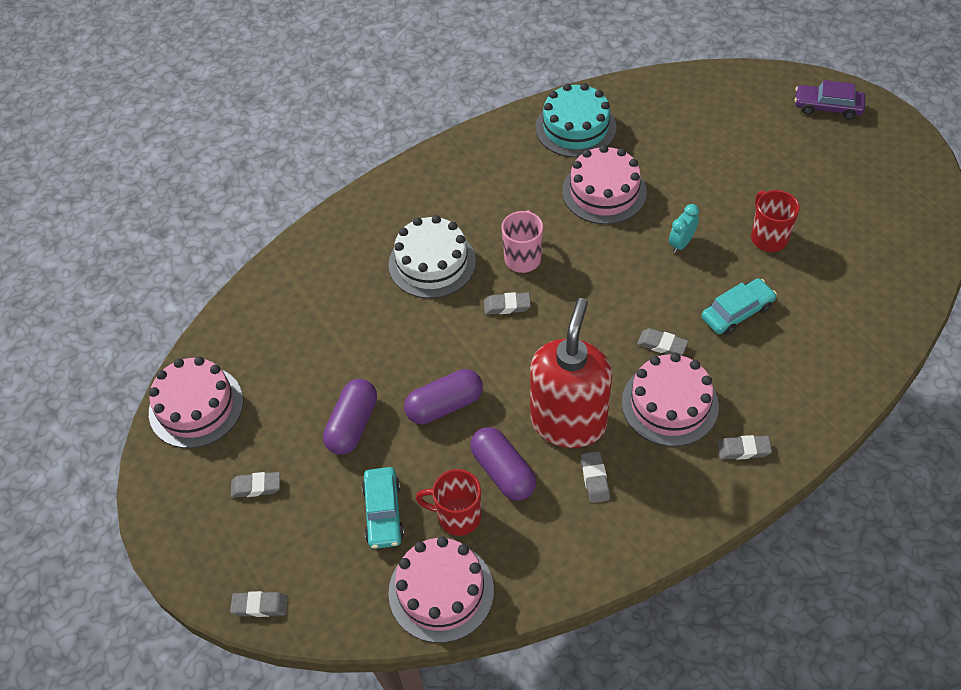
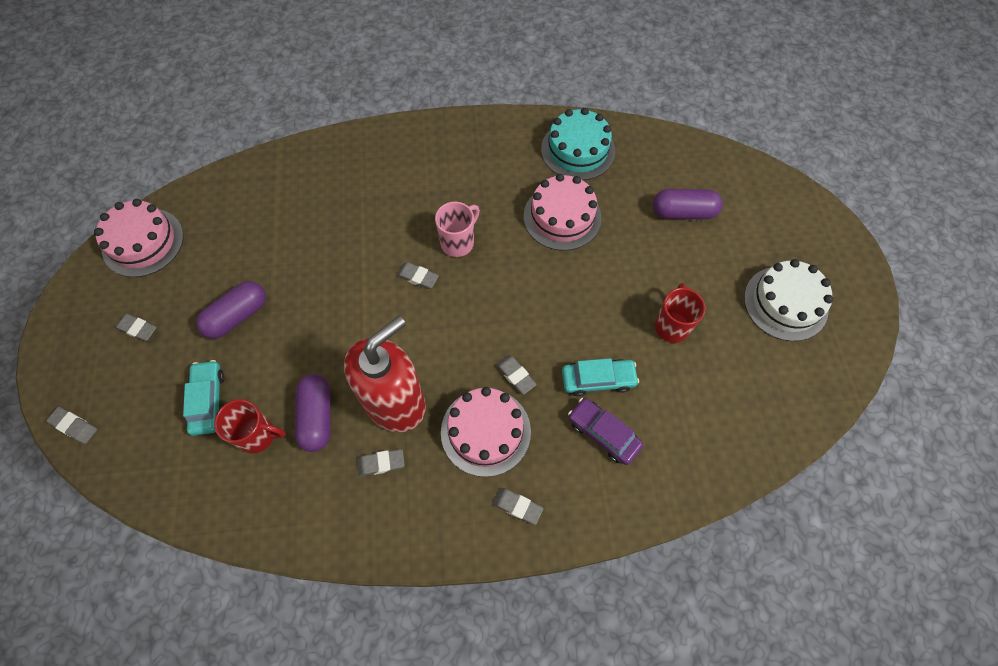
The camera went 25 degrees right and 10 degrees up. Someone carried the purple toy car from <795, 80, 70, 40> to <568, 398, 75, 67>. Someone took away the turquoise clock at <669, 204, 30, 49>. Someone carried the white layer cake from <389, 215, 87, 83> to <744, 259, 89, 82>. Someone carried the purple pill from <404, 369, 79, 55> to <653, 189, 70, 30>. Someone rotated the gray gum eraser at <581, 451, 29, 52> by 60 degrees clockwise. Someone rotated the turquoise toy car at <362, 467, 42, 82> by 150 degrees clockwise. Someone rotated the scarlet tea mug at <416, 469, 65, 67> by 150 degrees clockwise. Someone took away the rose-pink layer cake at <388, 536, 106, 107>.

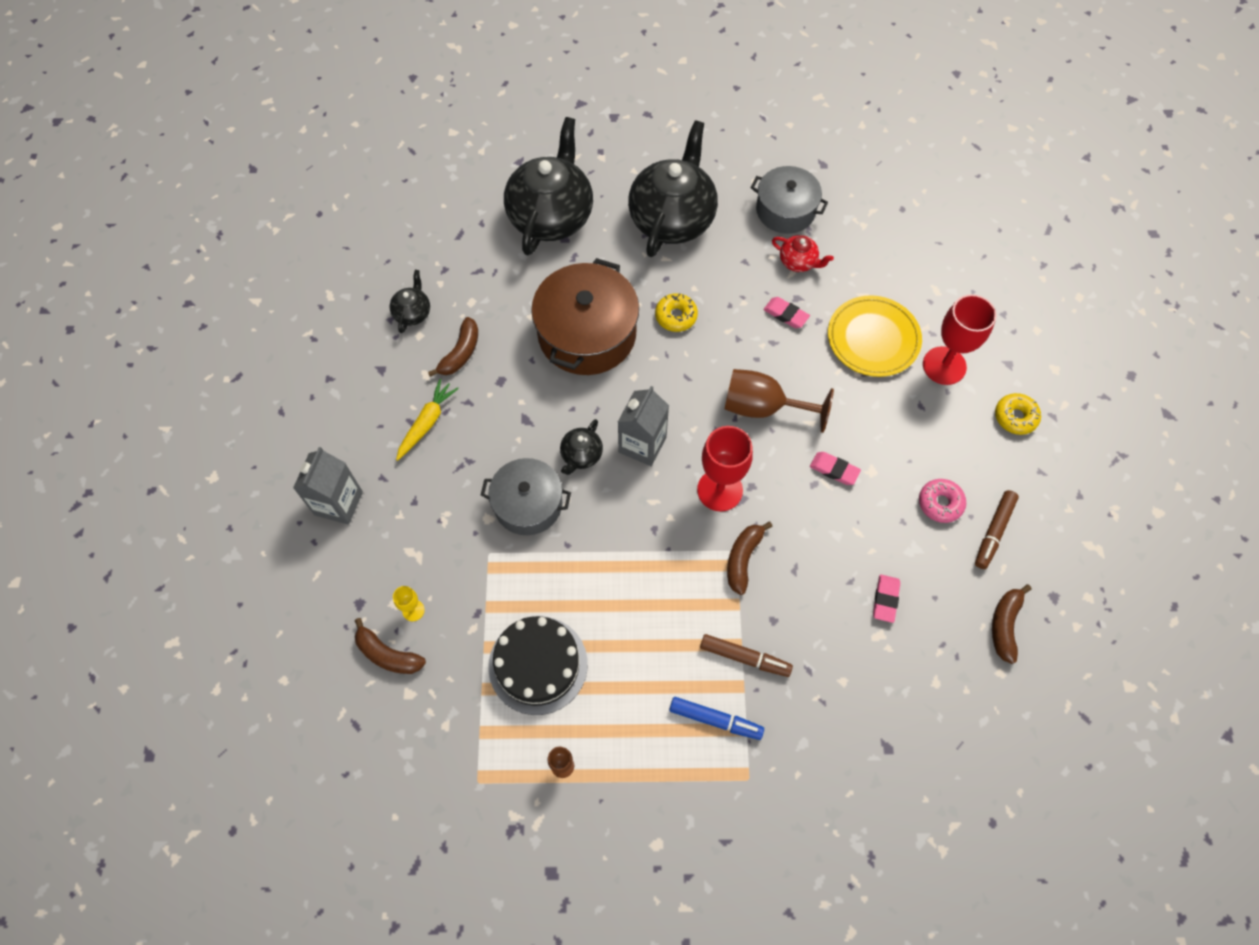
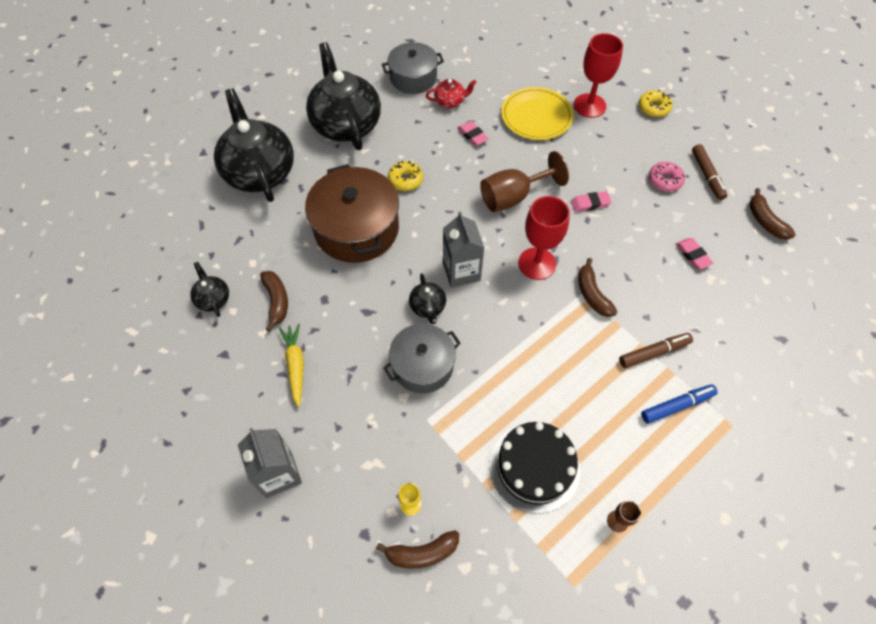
The camera went 40 degrees left and 5 degrees down. Someone rotated the rose-pink gum eraser at <763, 297, 47, 31> by 60 degrees clockwise.

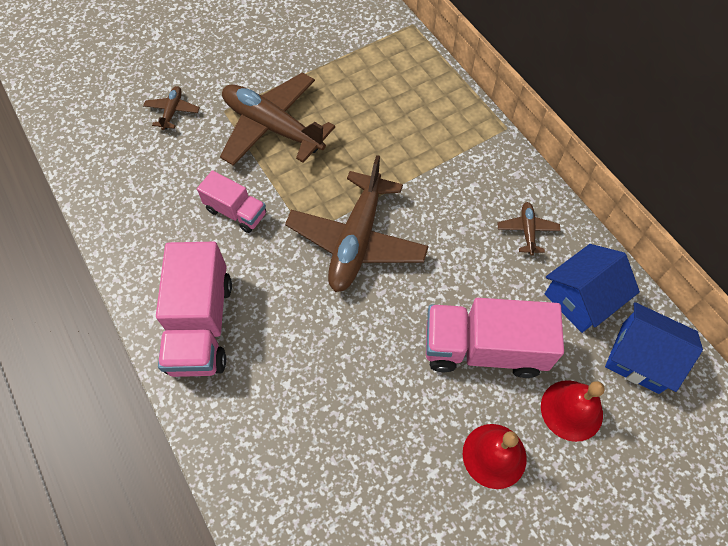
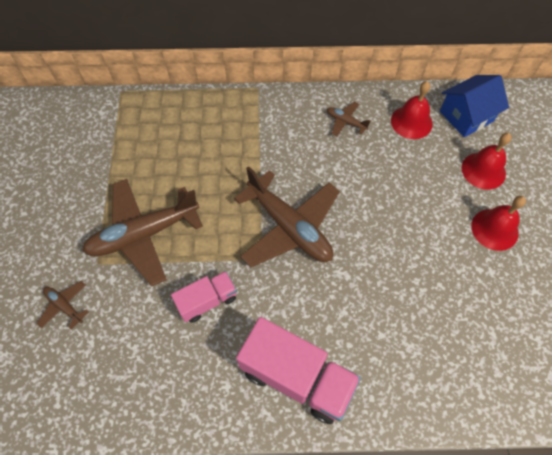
The camera went 60 degrees left and 0 degrees up. Someone swapped the blue toy house at <545, 244, 95, 89> for the scarlet school bell at <391, 81, 42, 58>. Someone took away the rose-pink truck at <426, 298, 138, 80>.

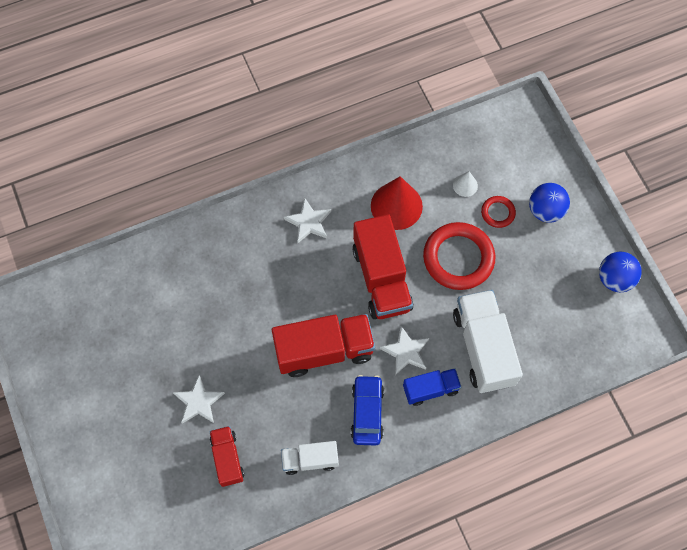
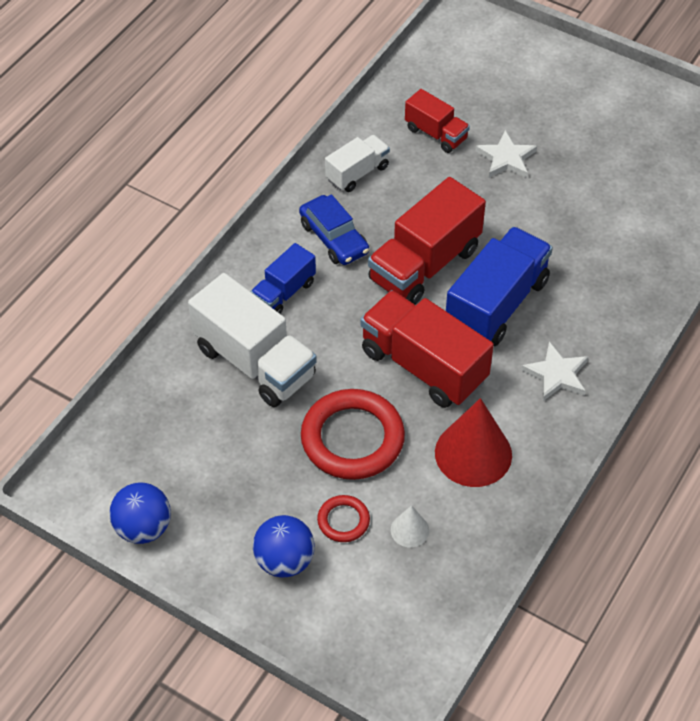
The camera went 145 degrees right and 15 degrees down. Someone took away the white five-pointed star at <380, 326, 49, 49>. Someone put down the blue truck at <446, 227, 107, 119>.

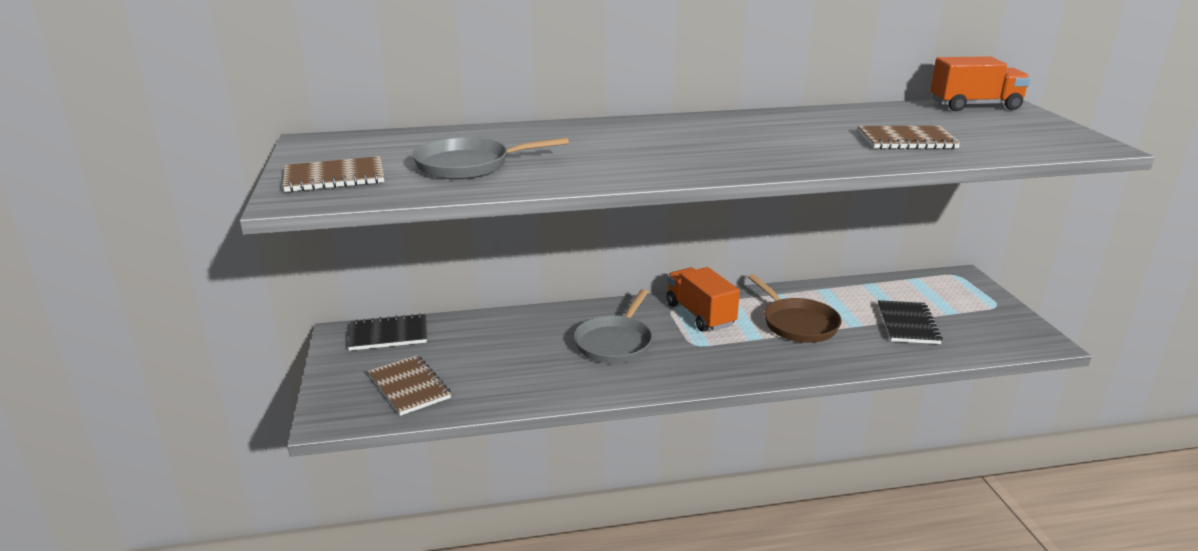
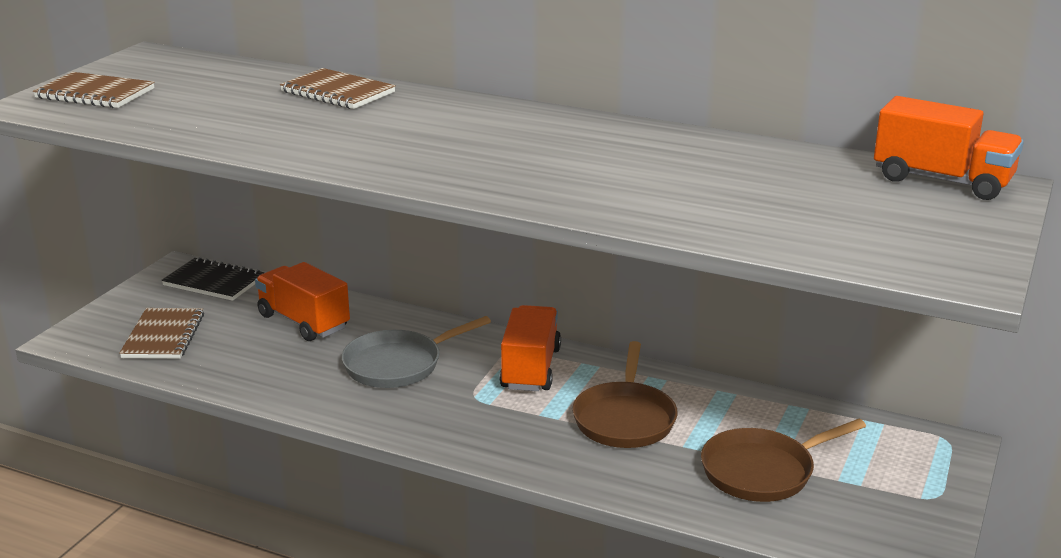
The camera went 35 degrees right and 0 degrees up. Someone carried the dark brown notepad from <858, 126, 103, 23> to <280, 68, 116, 41>. Someone took away the gray frying pan at <413, 137, 156, 42>. Someone swapped the black notepad at <878, 300, 65, 44> for the dark brown frying pan at <701, 419, 165, 83>. Someone put down the orange truck at <255, 262, 95, 79>.

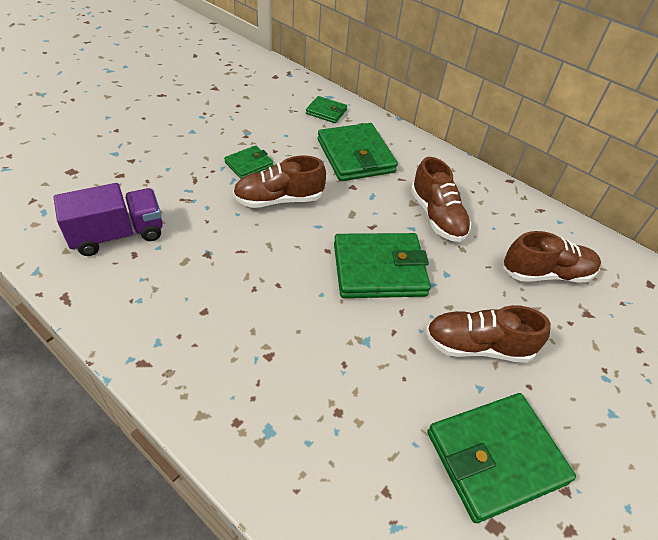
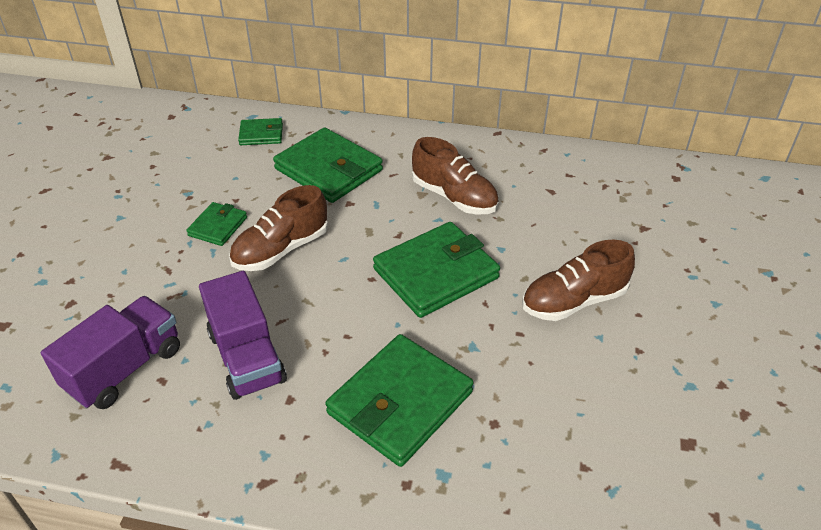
The camera went 25 degrees left and 5 degrees down. Someone took away the dark brown sneaker at <503, 231, 98, 52>. Someone carried the green card wallet from <427, 393, 149, 130> to <325, 334, 149, 133>. Someone put down the purple truck at <199, 271, 88, 129>.

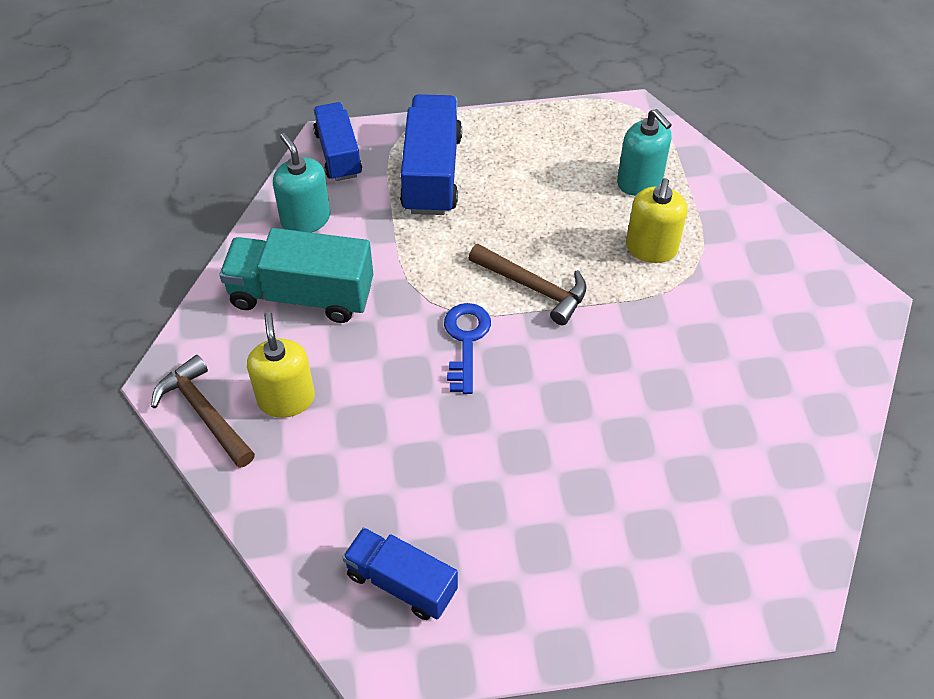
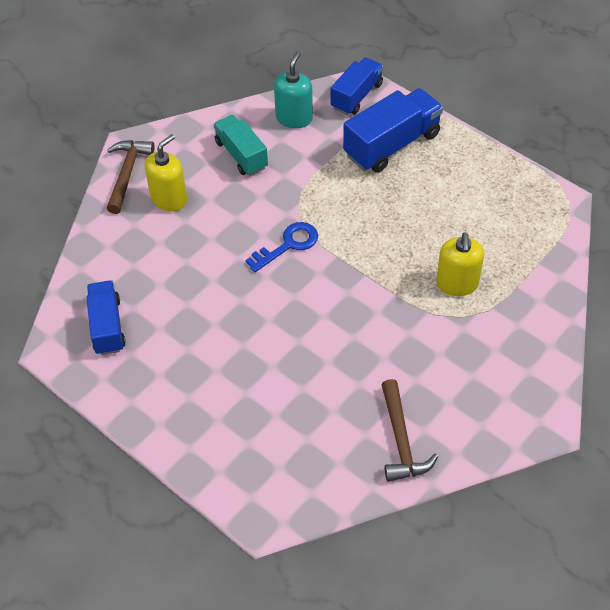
The camera went 50 degrees right and 0 degrees up. Someone took away the turquoise soap pump at <617, 109, 55, 87>. Someone rotated the yellow soap pump at <626, 178, 61, 85> by 60 degrees counterclockwise. Someone scaled the turquoise truck at <219, 228, 154, 95> by 0.66. Someone carried the dark brown claw hammer from <469, 244, 118, 81> to <381, 379, 57, 103>.

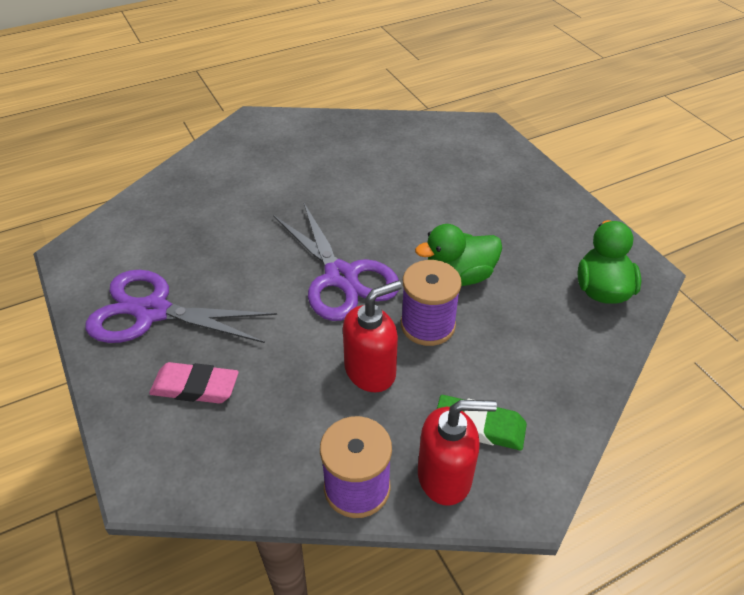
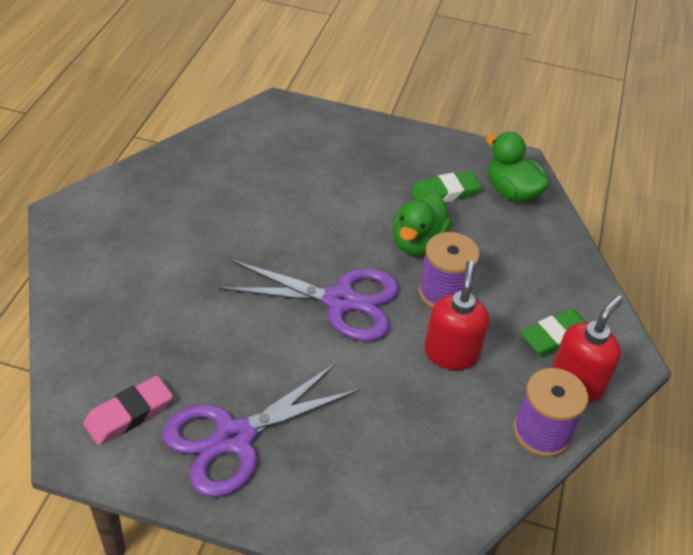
The camera went 50 degrees left and 0 degrees up. Someone carried the rose-pink gum eraser from <149, 362, 90, 41> to <83, 376, 90, 69>. Someone put down the green gum eraser at <410, 171, 72, 32>.

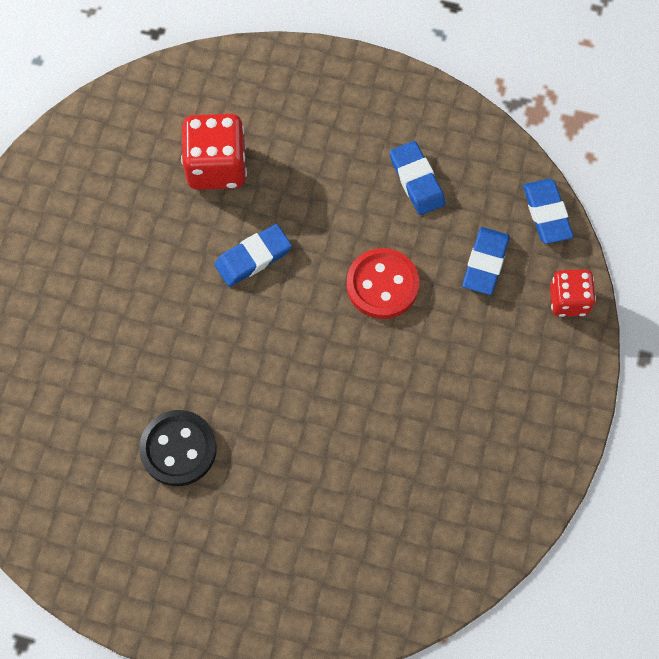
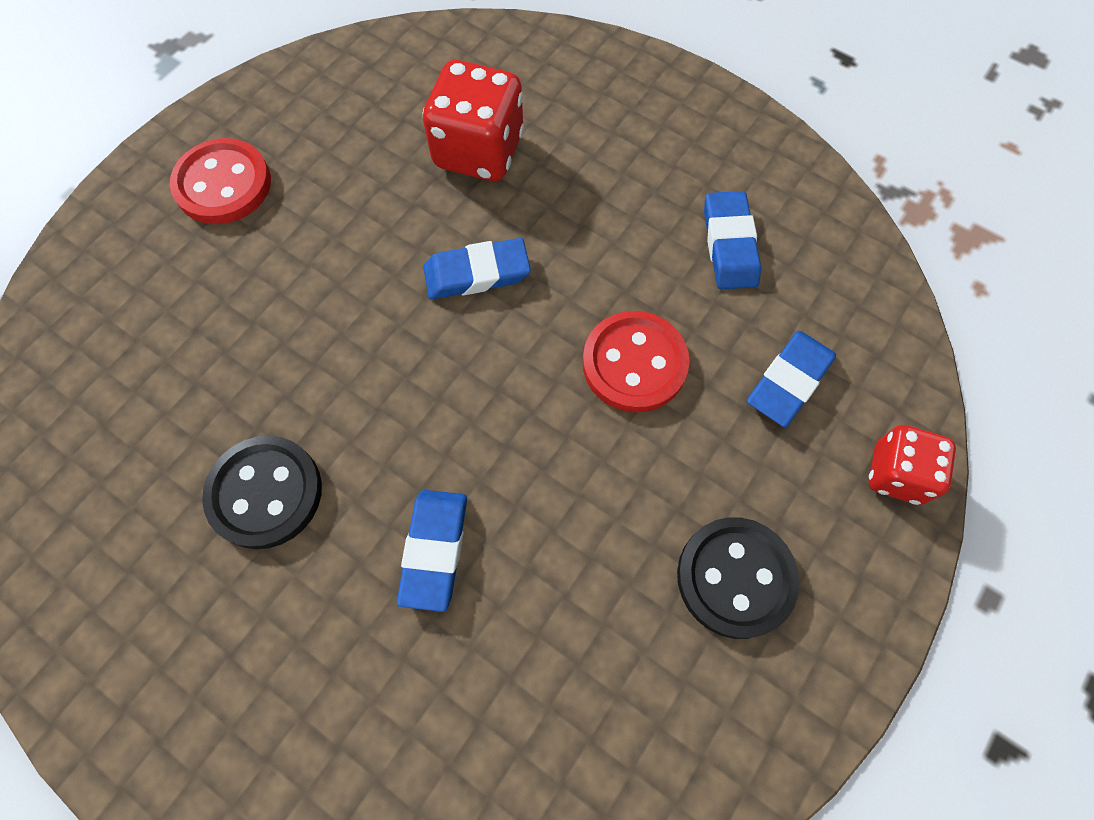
The camera went 20 degrees right and 0 degrees up. Someone carried the blue gum eraser from <523, 179, 51, 65> to <397, 490, 70, 122>. Someone put down the scarlet button at <170, 138, 101, 86>. Someone put down the black button at <677, 517, 123, 122>.

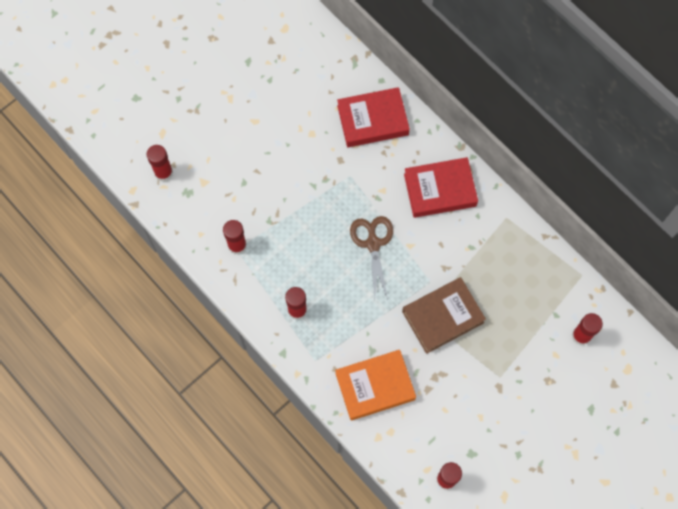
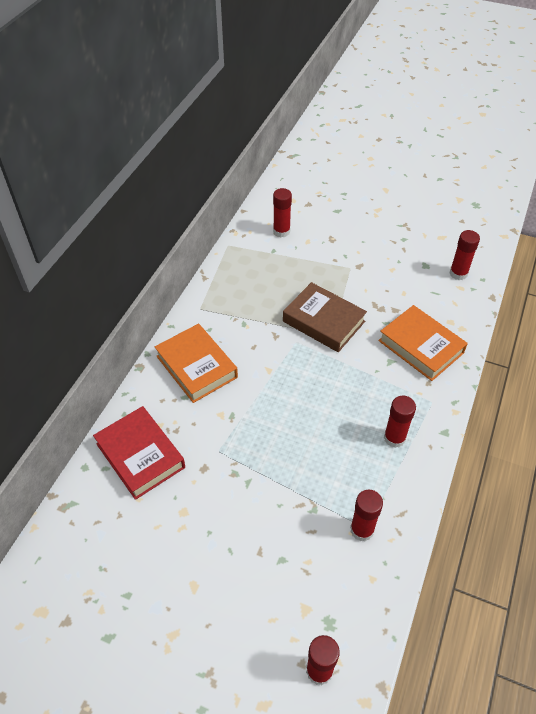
The camera went 115 degrees left and 20 degrees down. Someone repainted the scarlet book at <404, 157, 74, 61>, which became the orange book at <155, 324, 83, 79>. Someone took away the dark brown shears at <350, 216, 43, 84>.

